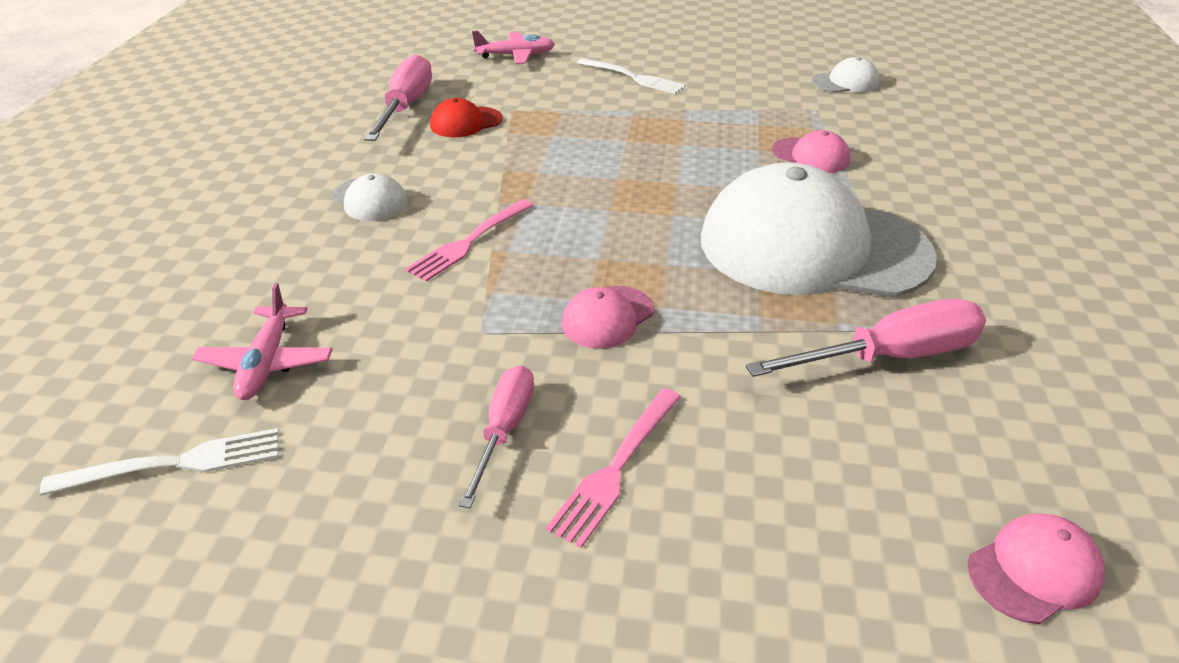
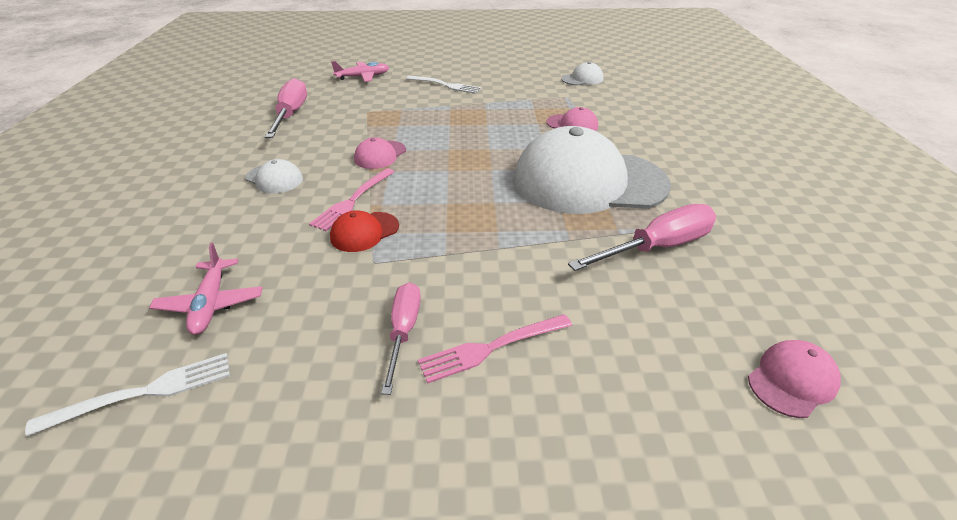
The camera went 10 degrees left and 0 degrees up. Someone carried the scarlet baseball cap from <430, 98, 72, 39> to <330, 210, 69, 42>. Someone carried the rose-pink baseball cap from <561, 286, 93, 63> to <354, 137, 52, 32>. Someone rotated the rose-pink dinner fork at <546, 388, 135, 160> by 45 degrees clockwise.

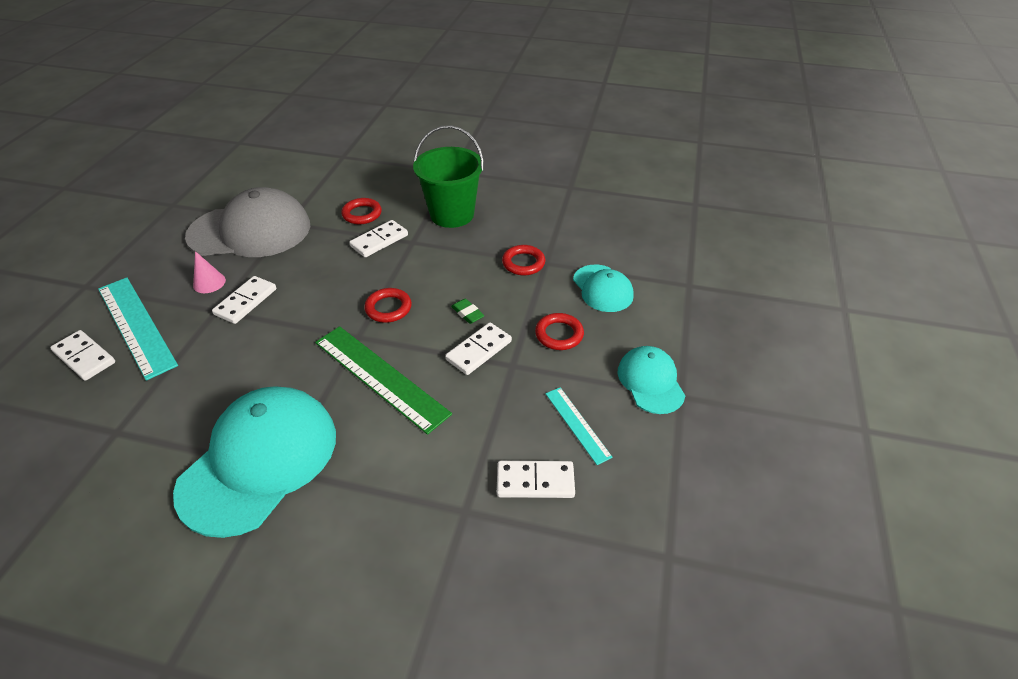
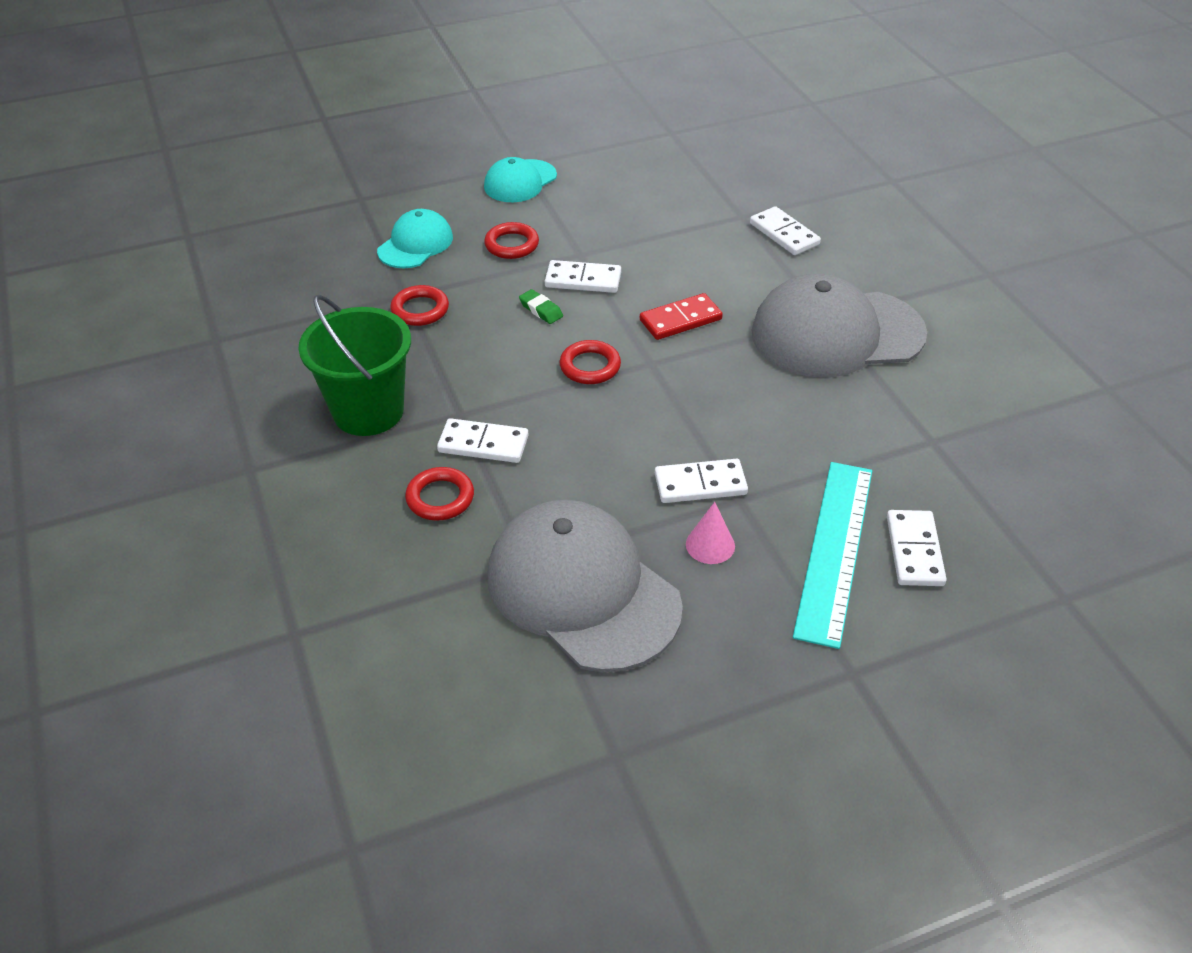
The camera went 125 degrees left and 0 degrees up. Someone rotated the green gum eraser at <451, 299, 34, 25> by 60 degrees counterclockwise. Someone swapped the green ruler at <315, 326, 137, 109> for the scarlet domino at <640, 293, 83, 47>. Someone repainted the turquoise baseball cap at <173, 386, 163, 152>, which became the gray baseball cap at <751, 274, 176, 103>. Someone took away the turquoise ruler at <546, 387, 67, 78>. Someone carried the white domino from <497, 461, 78, 37> to <750, 206, 71, 49>.

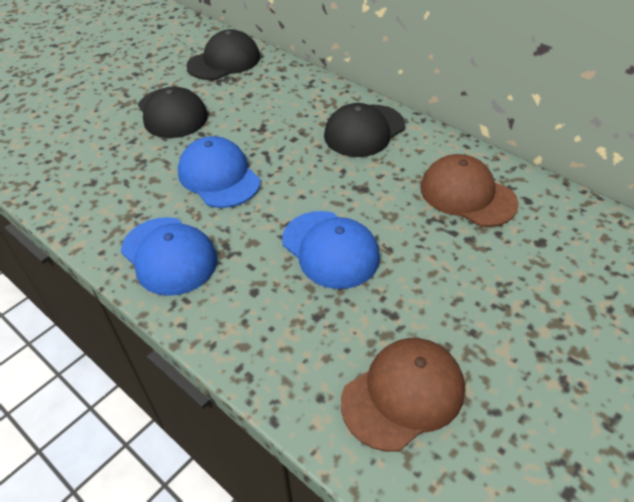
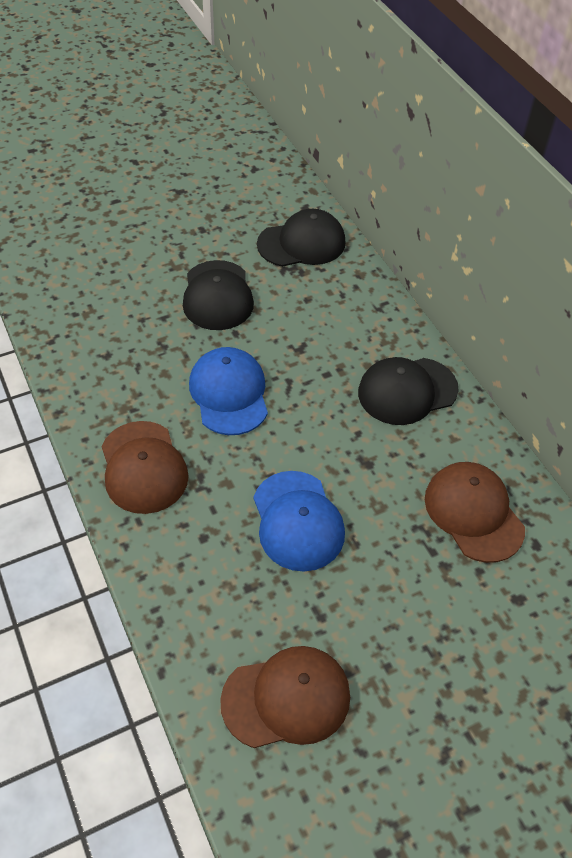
The camera went 20 degrees right and 5 degrees up. Someone repainted the blue baseball cap at <121, 217, 96, 79>, which became the dark brown baseball cap at <101, 421, 88, 93>.

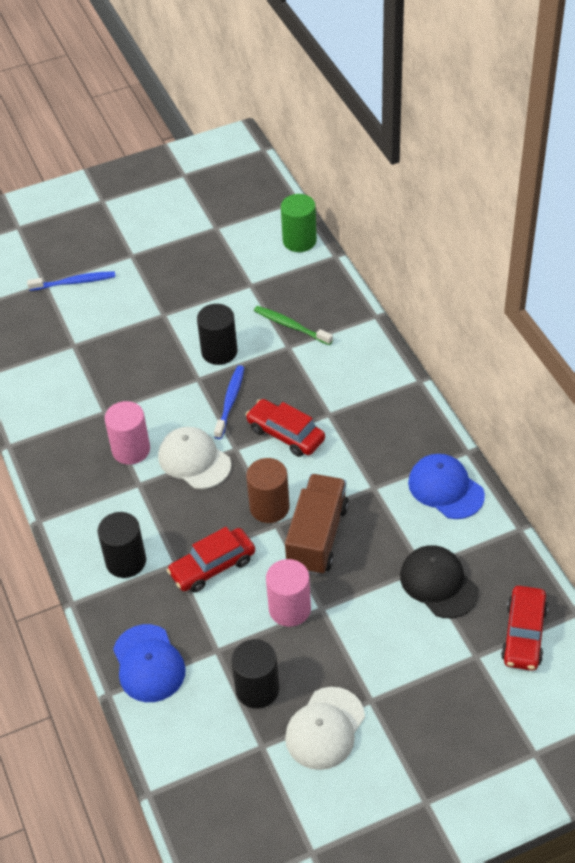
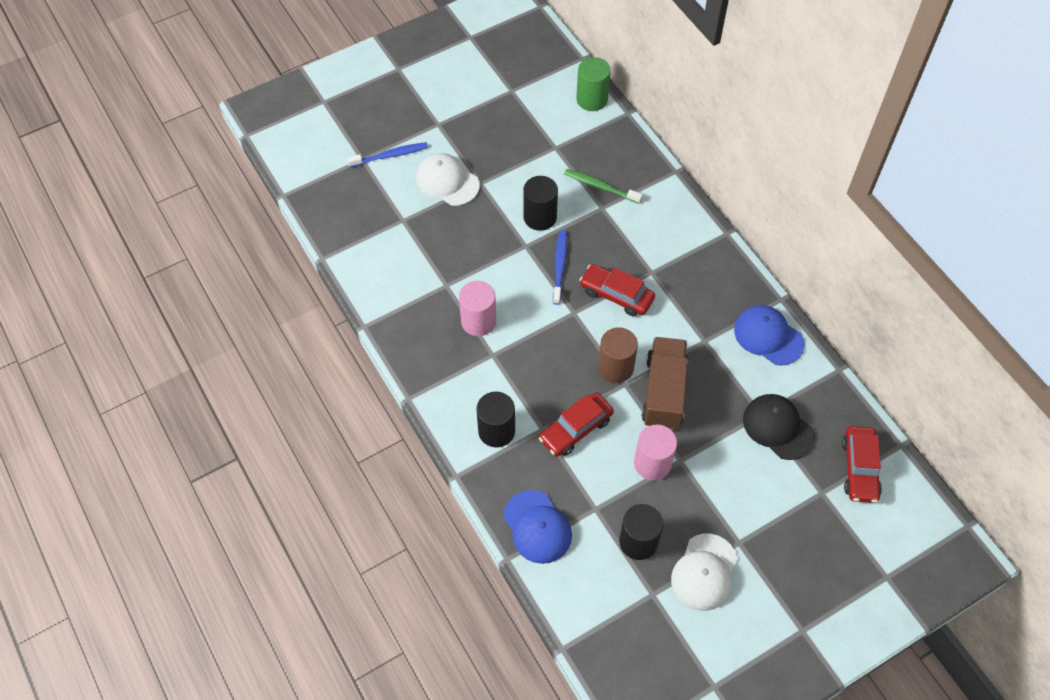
The camera went 10 degrees left and 10 degrees up. Someone carried the white baseball cap from <158, 427, 73, 62> to <416, 153, 64, 53>.

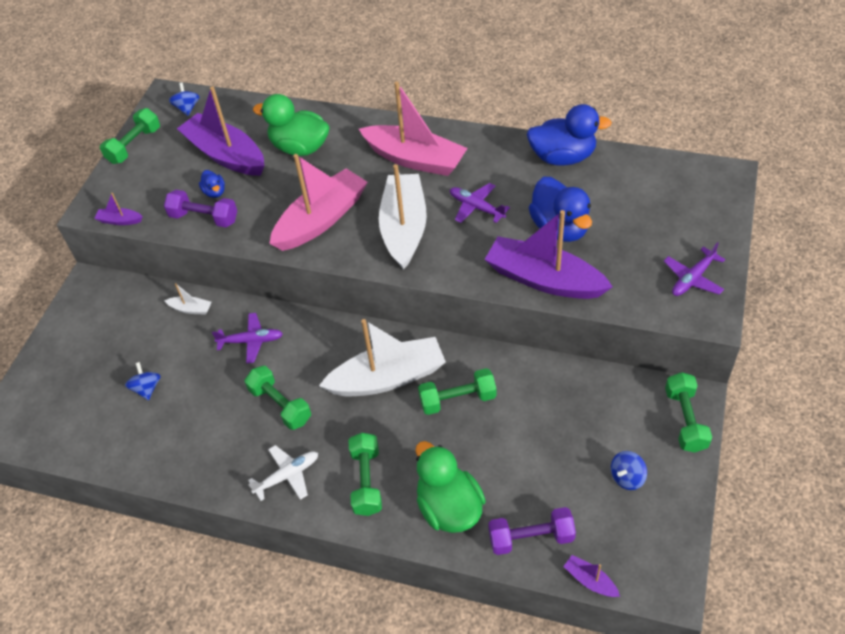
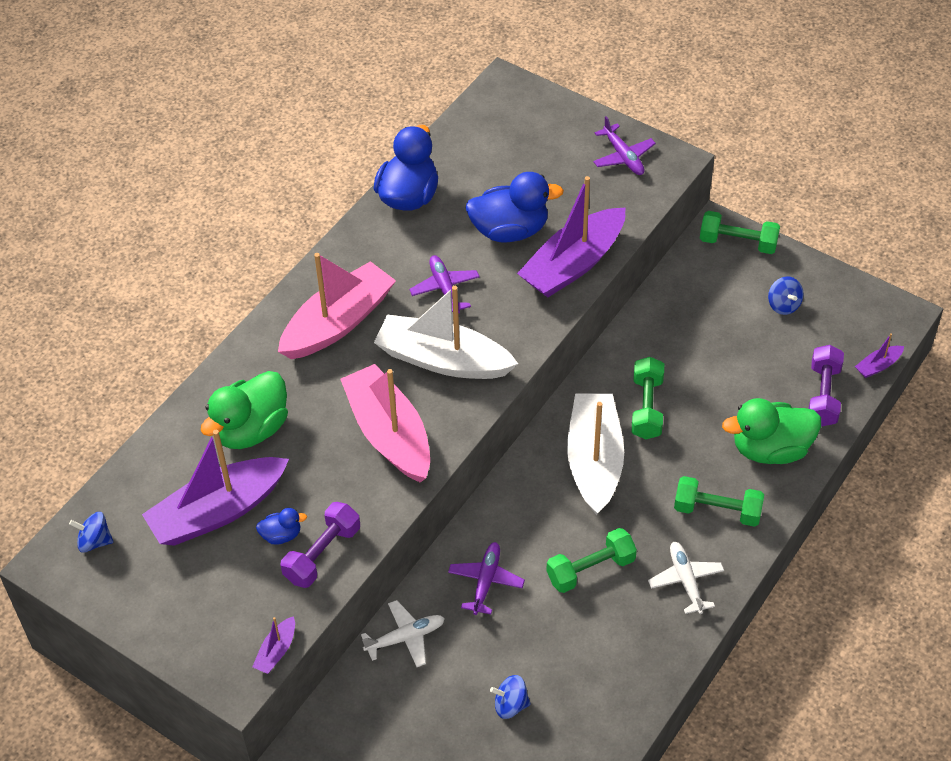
The camera went 75 degrees left and 0 degrees up. Someone took away the green free weight at <100, 108, 60, 56>. Someone rotated the purple plane at <450, 183, 60, 40> by 105 degrees clockwise. Someone swapped the white sailboat at <164, 283, 48, 32> for the white plane at <361, 600, 84, 67>.

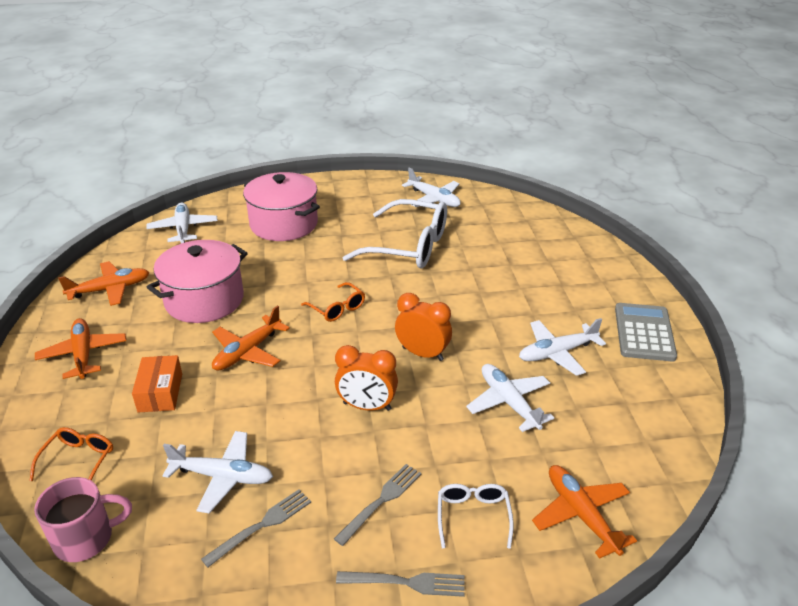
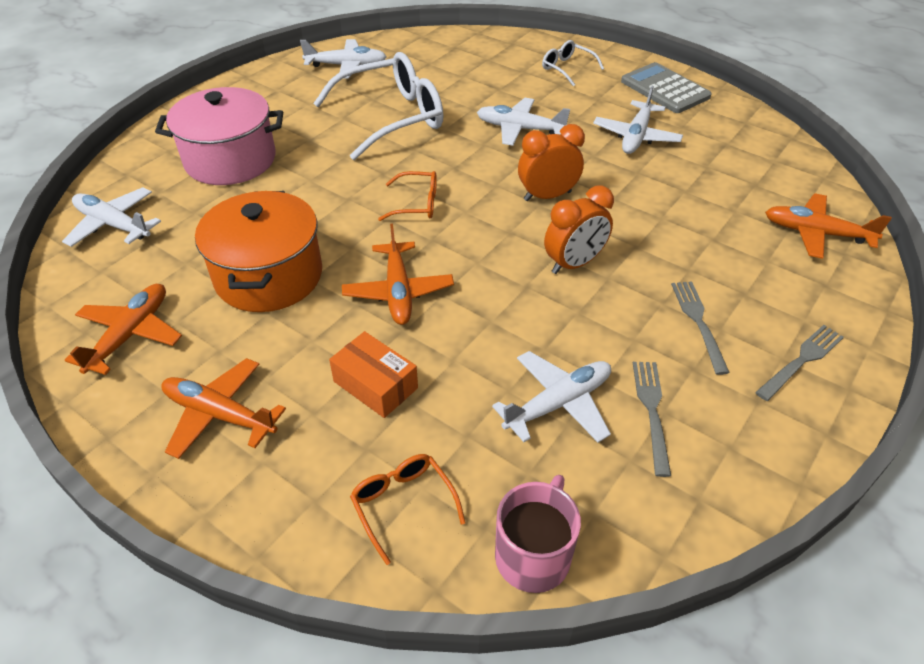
The camera went 45 degrees left and 10 degrees up. Someone repainted the rose-pink cooking pot at <147, 240, 101, 83>, which became the orange cooking pot at <195, 191, 127, 121>. Someone carried the white plane from <466, 364, 88, 68> to <477, 98, 93, 48>. Someone carried the white glasses from <438, 484, 75, 65> to <542, 40, 62, 46>.

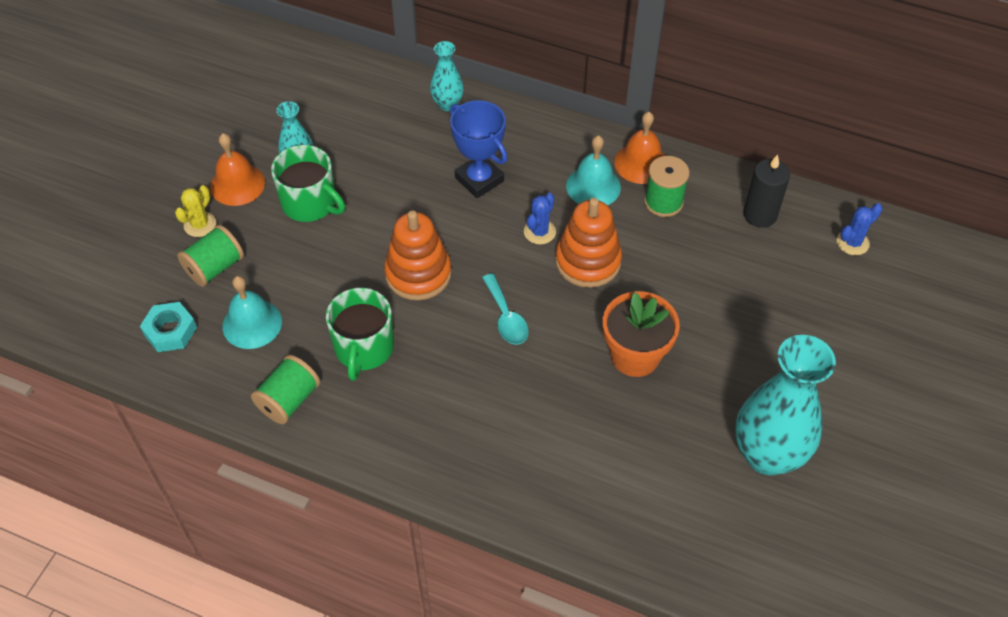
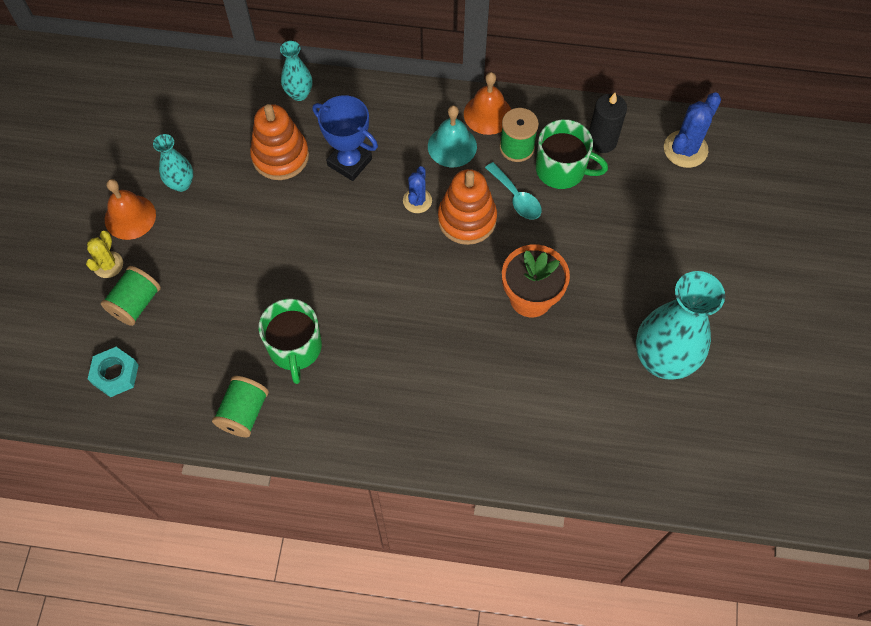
The camera went 15 degrees left and 10 degrees up. Someone carried the green tea mug from <271, 145, 74, 77> to <536, 119, 72, 70>. Someone scaled the blue saguaro cactus at <837, 203, 45, 52> by 1.56. Someone carried the orange stacking toy from <384, 211, 67, 89> to <250, 104, 59, 76>. Someone carried the turquoise spoon from <482, 273, 47, 72> to <485, 162, 57, 57>. Someone took away the turquoise school bell at <223, 276, 59, 73>.

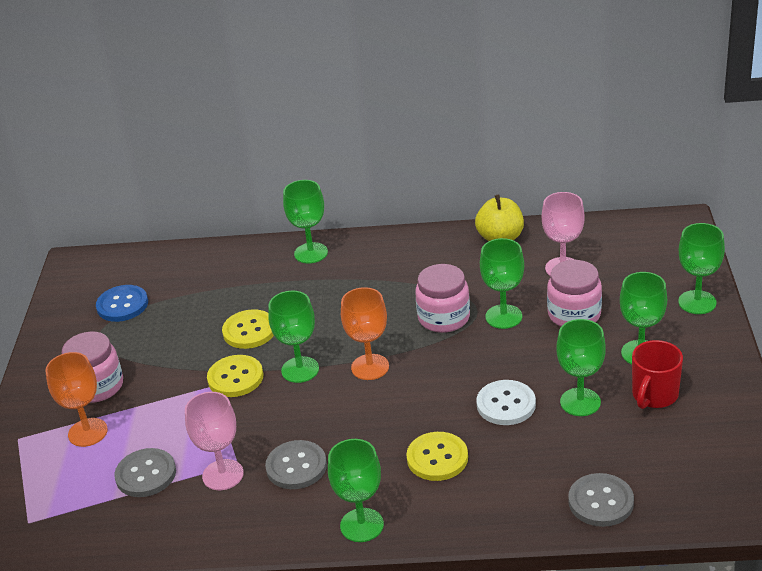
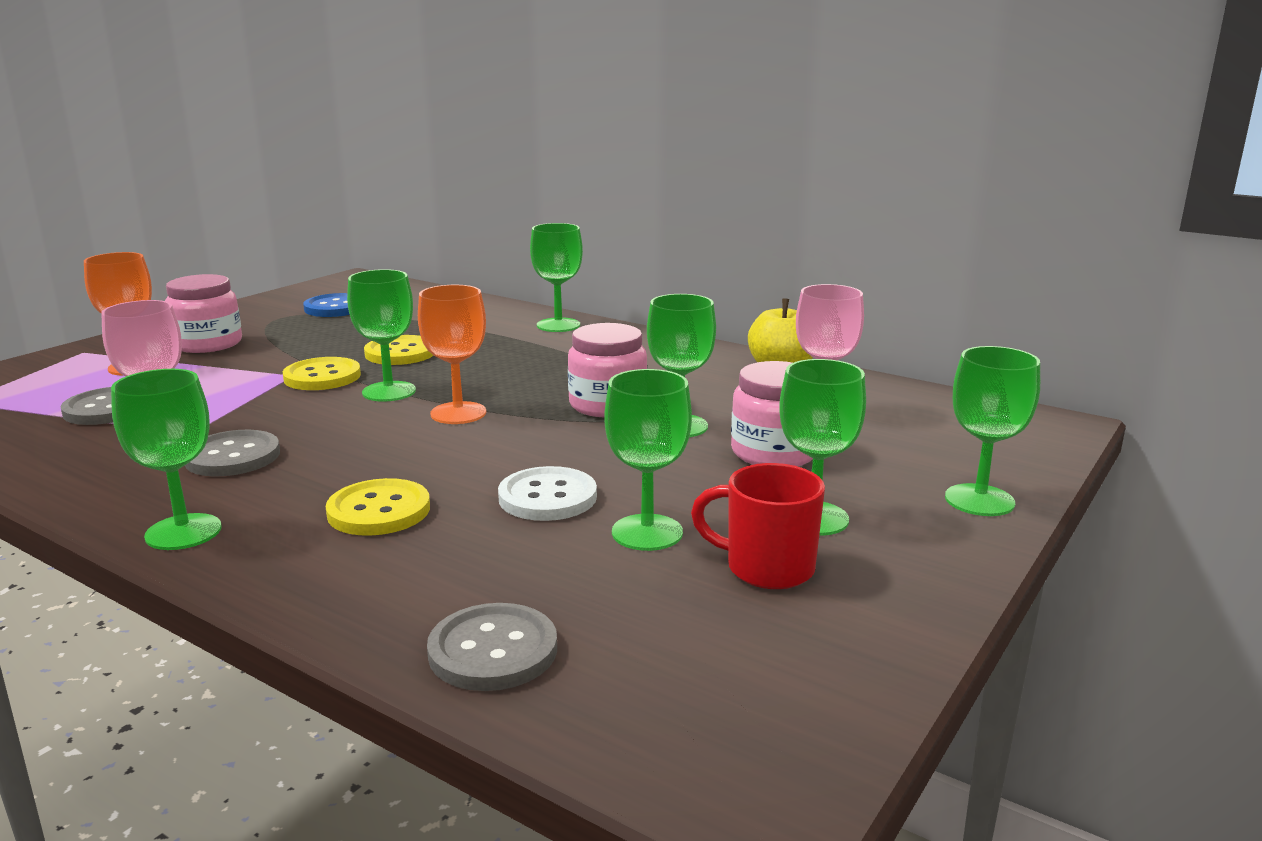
The camera went 30 degrees right and 15 degrees down. Someone rotated the scarlet tea mug at <632, 340, 51, 69> by 45 degrees clockwise.

